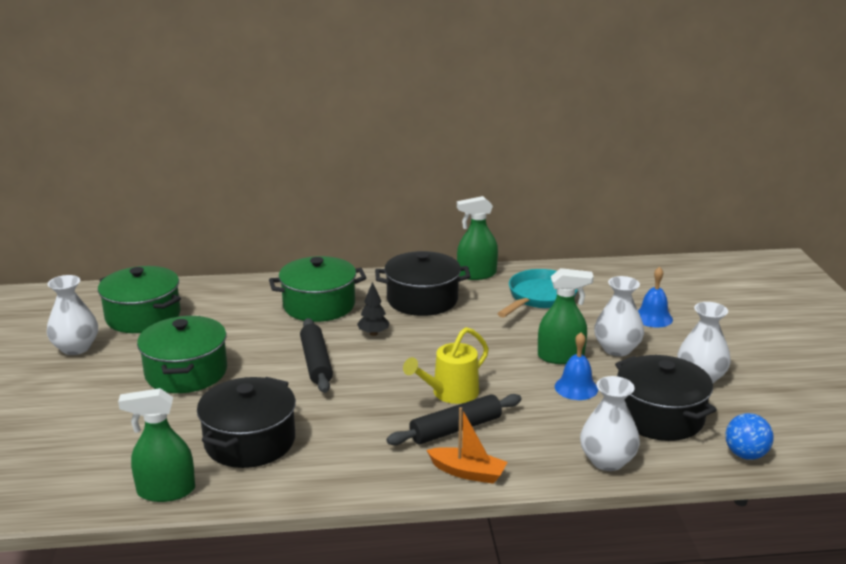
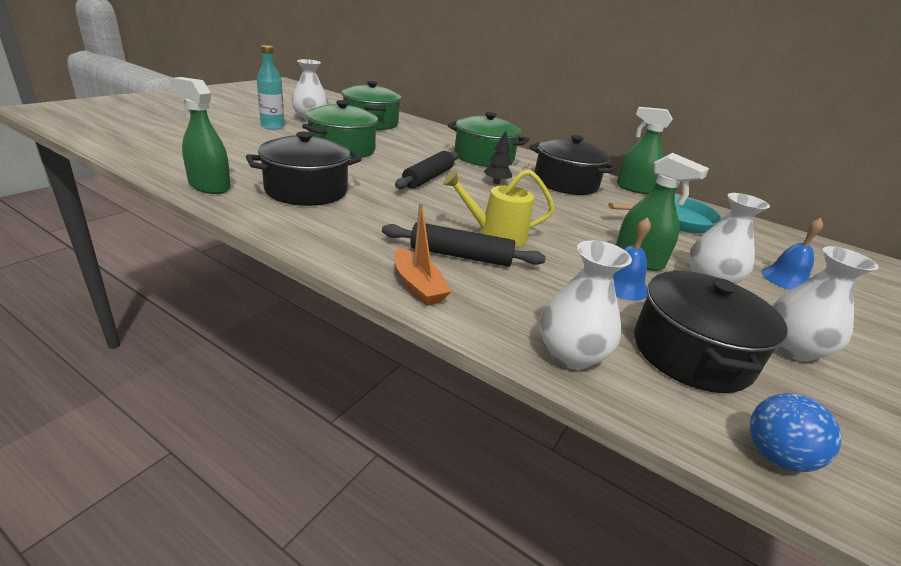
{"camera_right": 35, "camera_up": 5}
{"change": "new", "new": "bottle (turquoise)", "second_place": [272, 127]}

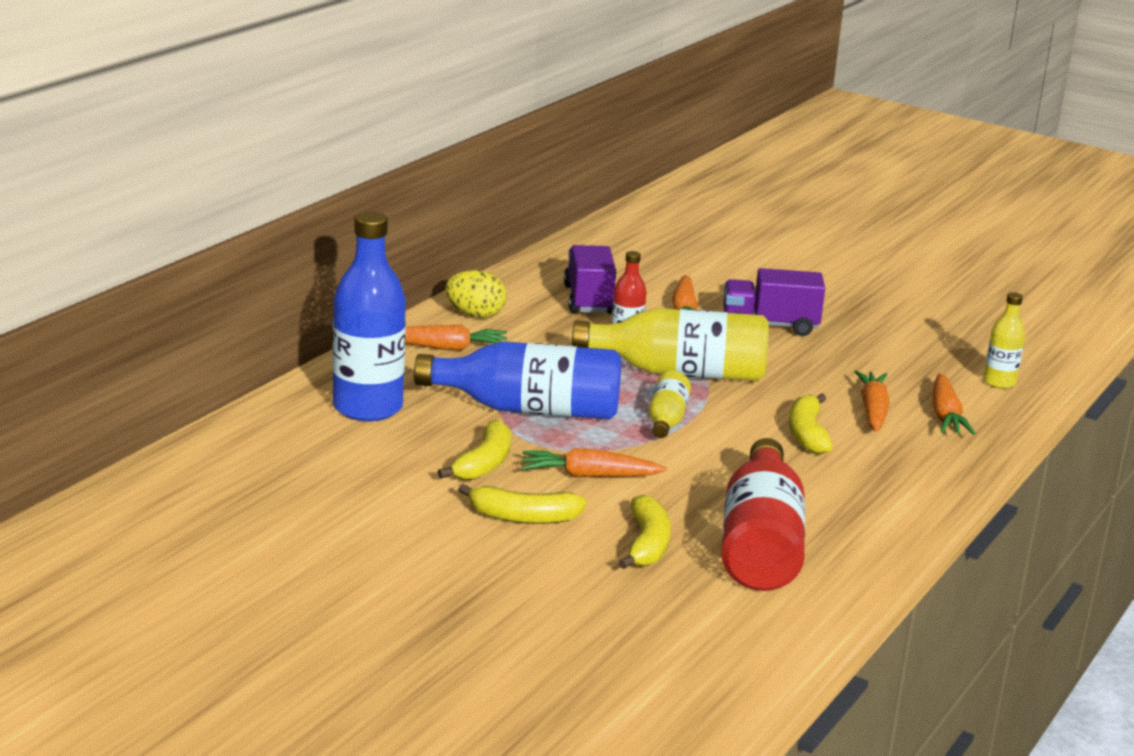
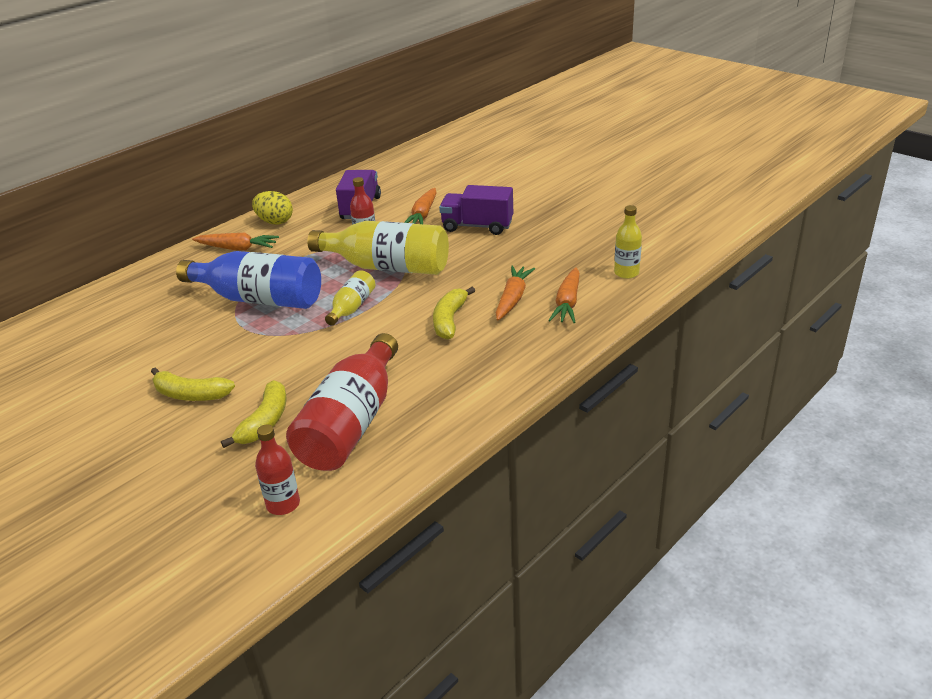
{"camera_right": 15, "camera_up": 10}
{"change": "gone", "old": "bottle (cobalt)", "first_place": [368, 408]}
{"change": "gone", "old": "banana fruit (golden)", "first_place": [484, 464]}
{"change": "gone", "old": "carrot (bright orange)", "first_place": [589, 476]}
{"change": "new", "new": "bottle (red)", "second_place": [283, 504]}

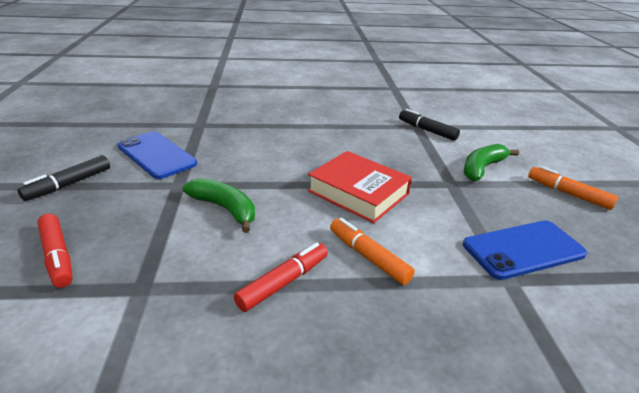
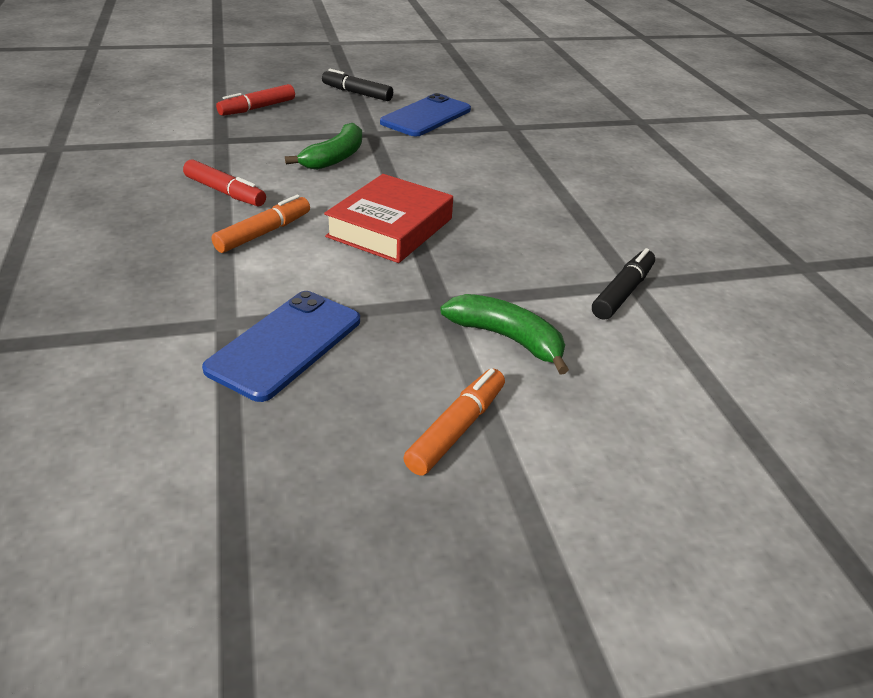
{"camera_right": 80, "camera_up": 5}
{"change": "rotated", "old": "mobile phone (cobalt)", "first_place": [523, 249], "second_place": [285, 344], "degrees": 60}

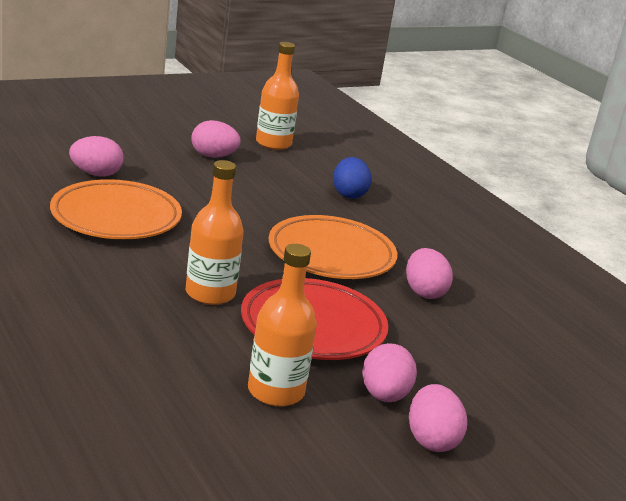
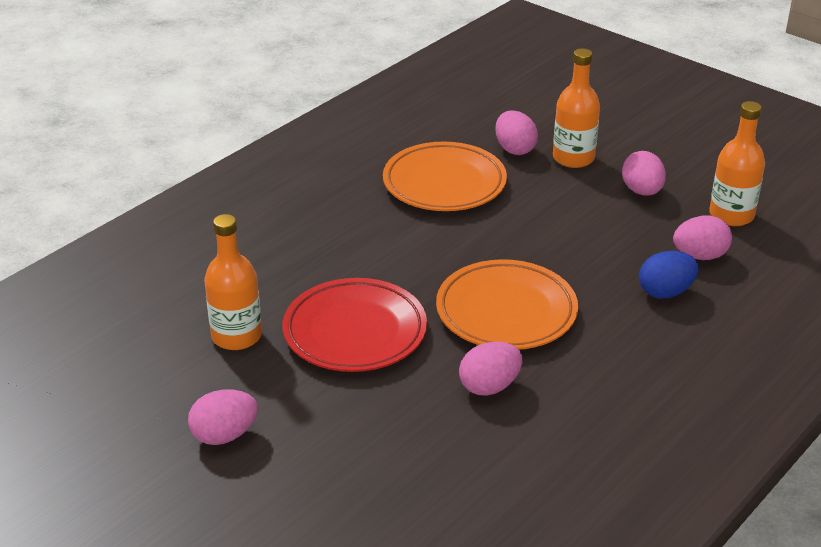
{"camera_right": 75, "camera_up": 10}
{"change": "shifted", "old": "bottle (bright orange)", "first_place": [210, 293], "second_place": [573, 158]}
{"change": "shifted", "old": "toy egg (rose-pink)", "first_place": [384, 396], "second_place": [699, 256]}

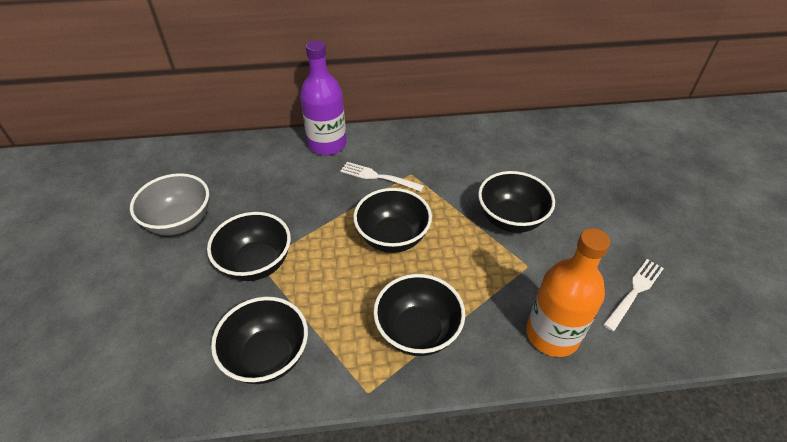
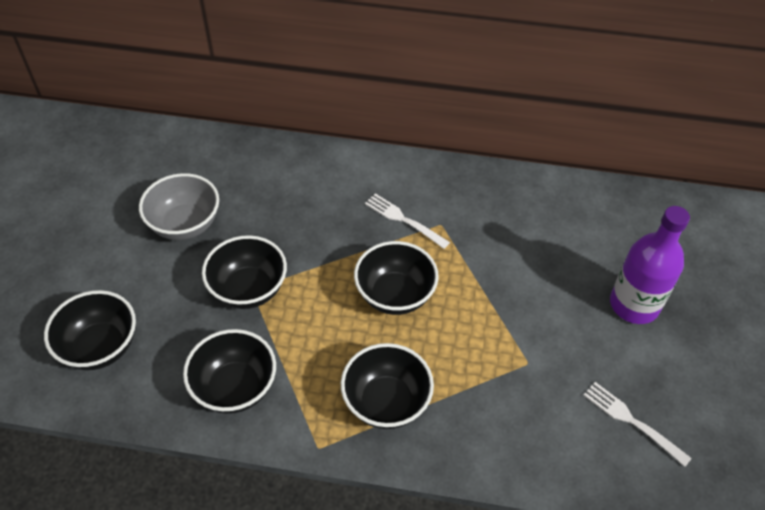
{"camera_right": 15, "camera_up": 5}
{"change": "shifted", "old": "bottle (purple)", "first_place": [327, 144], "second_place": [634, 305]}
{"change": "shifted", "old": "serving bowl (black)", "first_place": [510, 219], "second_place": [100, 347]}
{"change": "gone", "old": "bottle (bright orange)", "first_place": [552, 334]}
{"change": "rotated", "old": "table fork (white)", "first_place": [634, 292], "second_place": [632, 421], "degrees": -105}

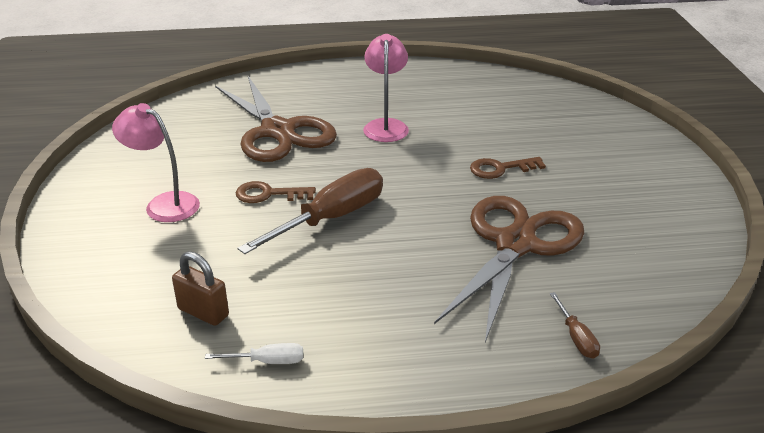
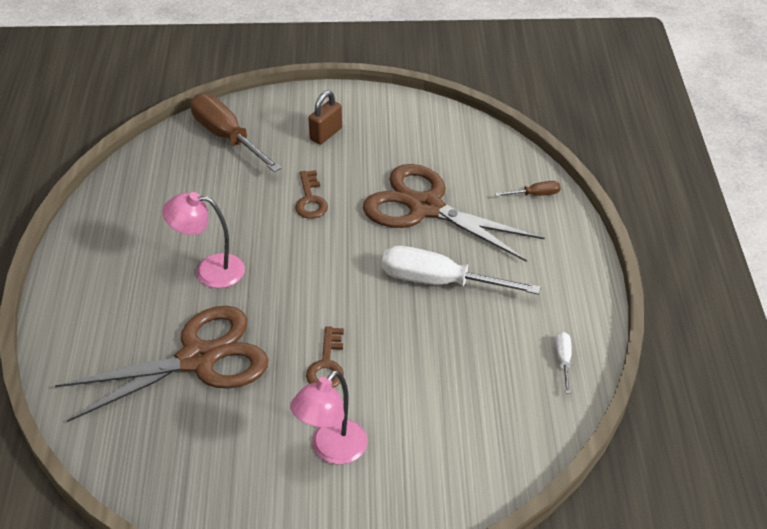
{"camera_right": -85, "camera_up": 10}
{"change": "shifted", "old": "padlock (russet)", "first_place": [203, 312], "second_place": [326, 134]}
{"change": "shifted", "old": "flat screwdriver (russet)", "first_place": [331, 218], "second_place": [226, 137]}
{"change": "new", "new": "flat screwdriver (white)", "second_place": [439, 282]}

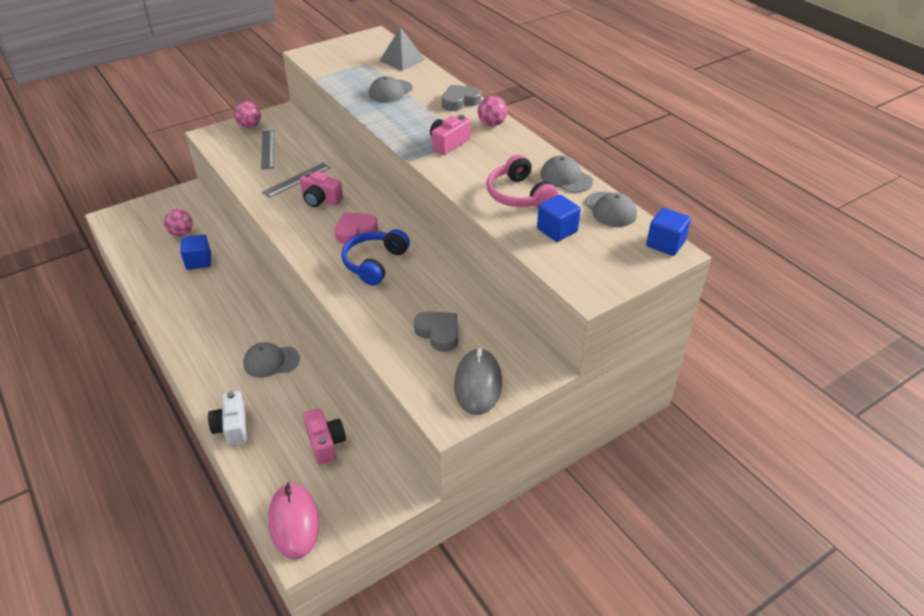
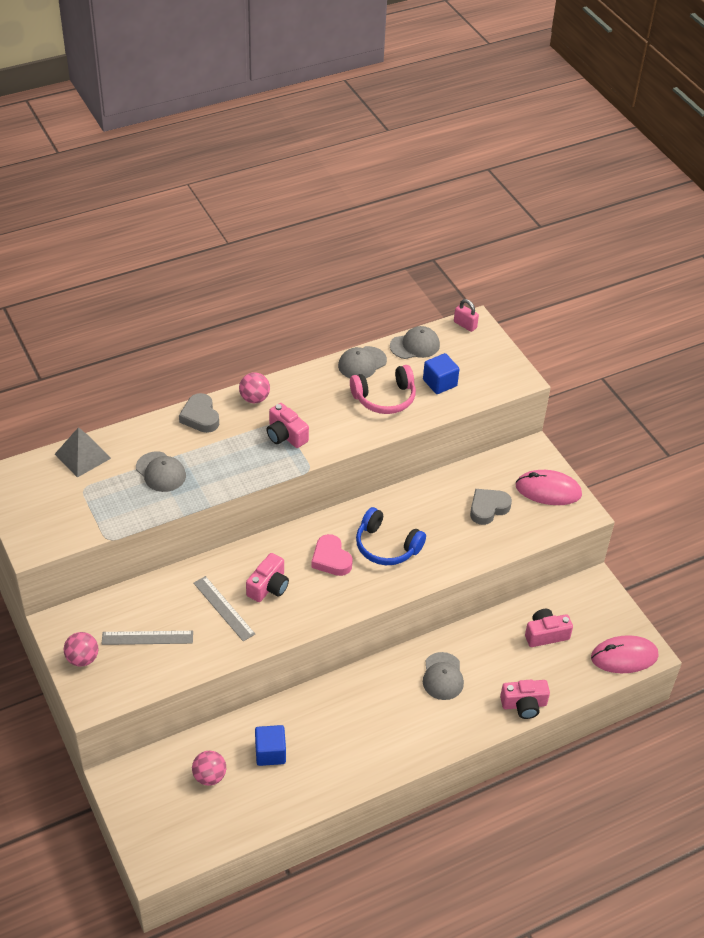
{"camera_right": -85, "camera_up": 5}
{"change": "repainted", "old": "compact camera (white)", "new": "compact camera (rose-pink)", "first_place": [232, 427], "second_place": [524, 705]}
{"change": "repainted", "old": "PC mouse (ash-grey)", "new": "PC mouse (rose-pink)", "first_place": [478, 384], "second_place": [548, 490]}
{"change": "swapped", "old": "cube (cobalt)", "new": "padlock (rose-pink)", "first_place": [665, 244], "second_place": [465, 325]}

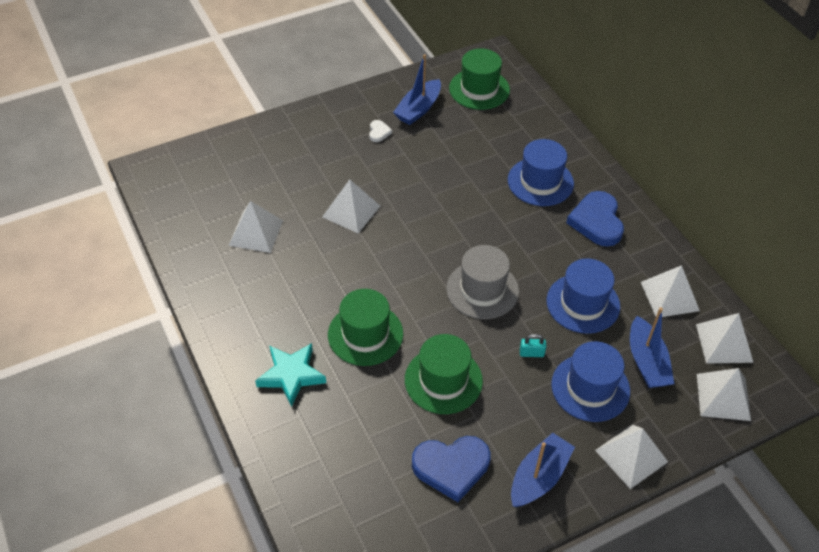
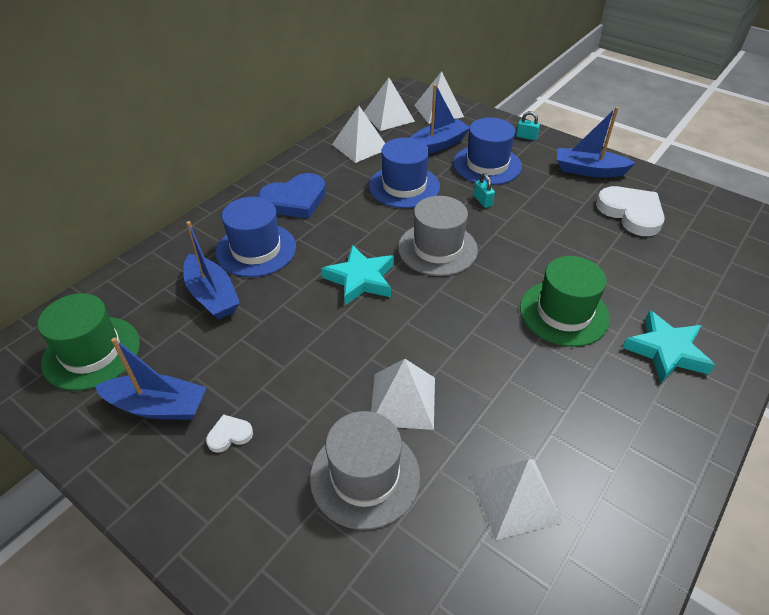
{"camera_right": -115, "camera_up": -5}
{"change": "gone", "old": "hat (leaf-green)", "first_place": [443, 380]}
{"change": "repainted", "old": "heart (cobalt)", "new": "heart (white)", "first_place": [451, 467], "second_place": [631, 213]}
{"change": "swapped", "old": "solid pyramid (white)", "new": "padlock (turquoise)", "first_place": [631, 456], "second_place": [526, 137]}
{"change": "new", "new": "toy boat (cobalt)", "second_place": [212, 295]}
{"change": "new", "new": "hat (ash-grey)", "second_place": [365, 476]}
{"change": "new", "new": "star (turquoise)", "second_place": [360, 279]}

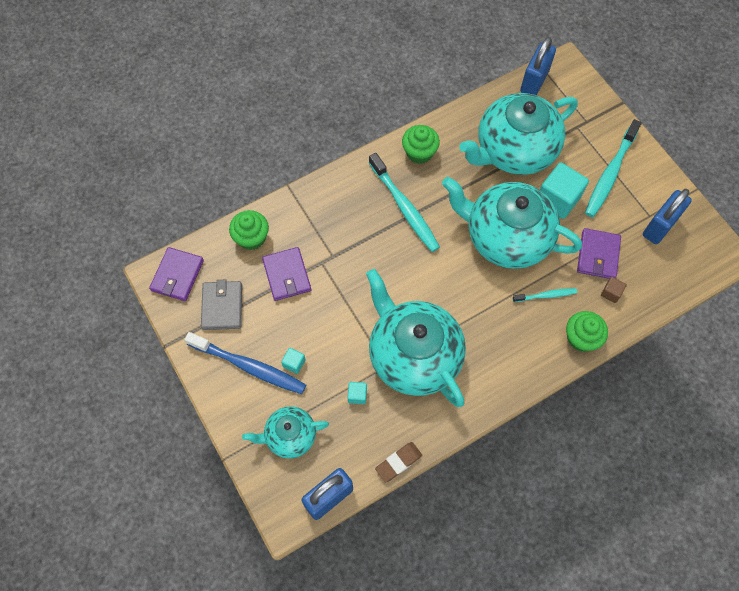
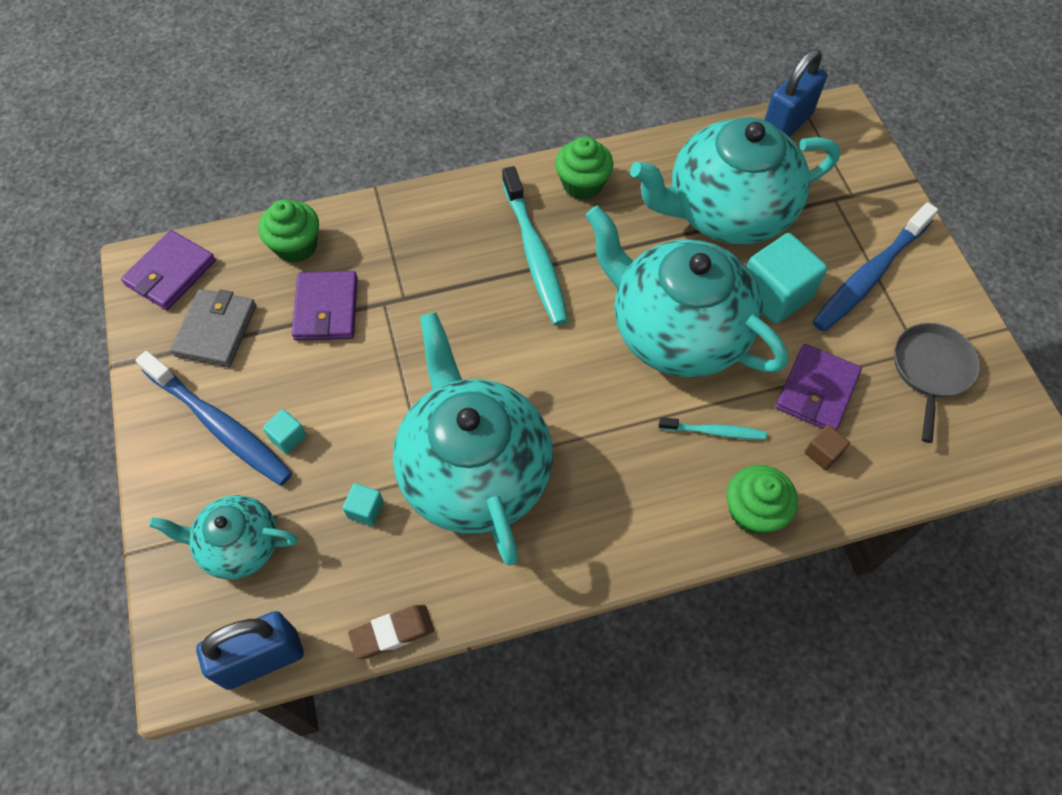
{"camera_right": 15, "camera_up": -5}
{"change": "repainted", "old": "toothbrush (turquoise)", "new": "toothbrush (cobalt)", "first_place": [610, 174], "second_place": [869, 275]}
{"change": "swapped", "old": "padlock (cobalt)", "new": "pan (ash-grey)", "first_place": [659, 226], "second_place": [930, 371]}

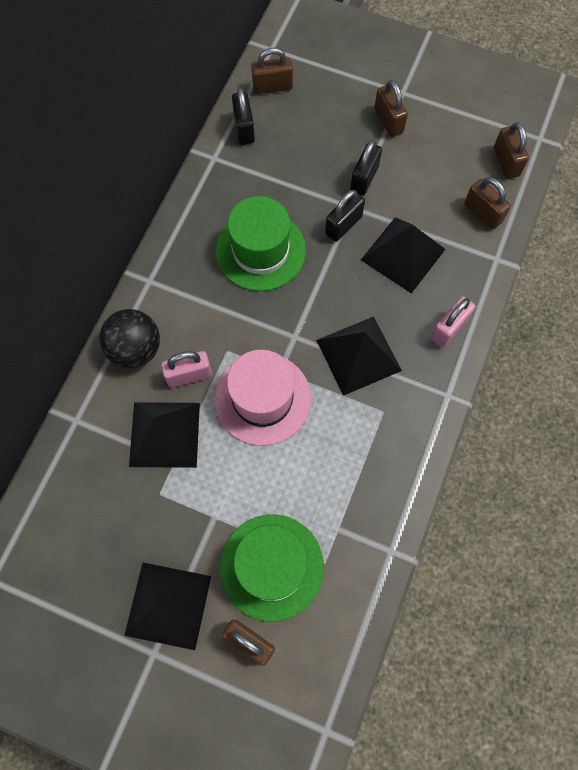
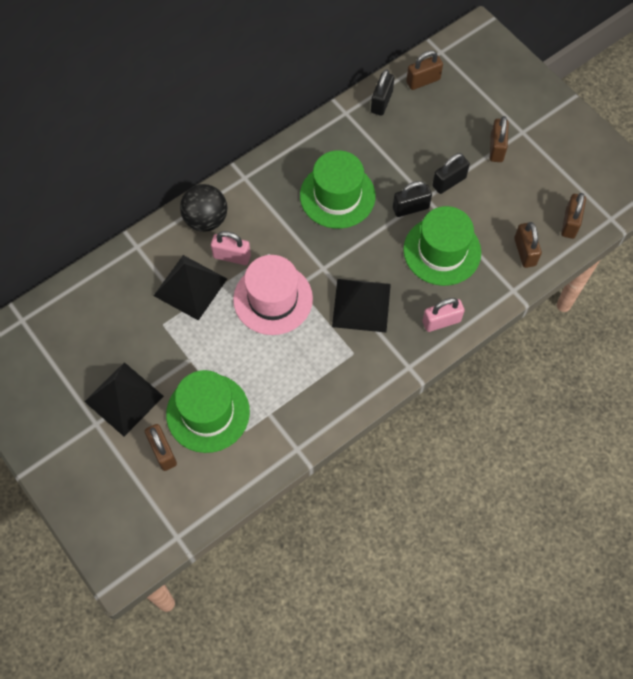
{"camera_right": 30, "camera_up": -5}
{"change": "rotated", "old": "padlock (russet)", "first_place": [272, 87], "second_place": [423, 81], "degrees": -45}
{"change": "swapped", "old": "solid pyramid (black)", "new": "hat (leaf-green)", "first_place": [402, 254], "second_place": [442, 251]}

